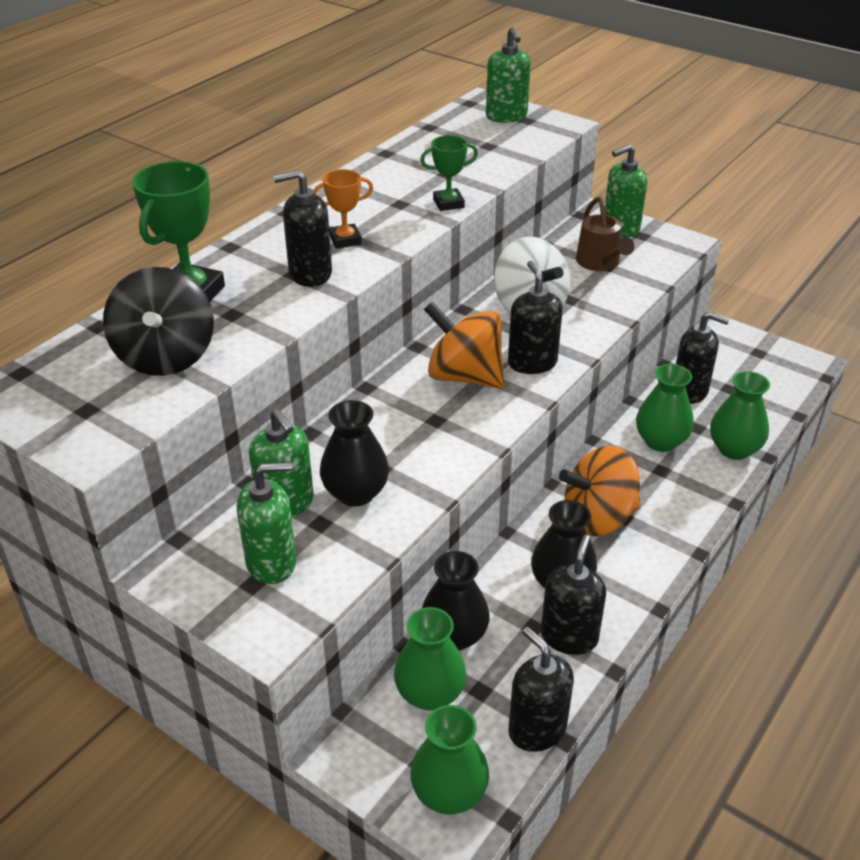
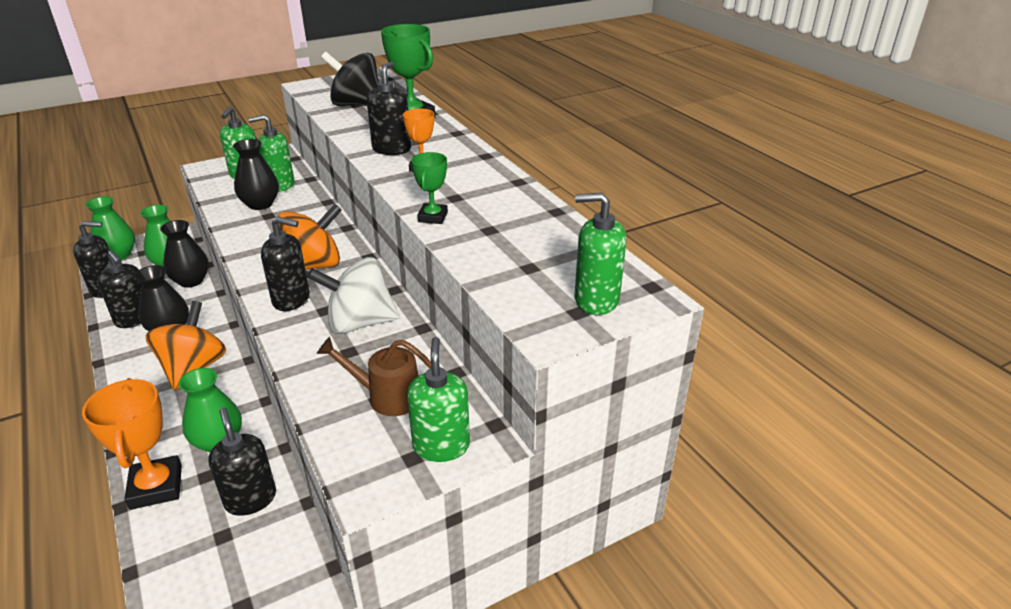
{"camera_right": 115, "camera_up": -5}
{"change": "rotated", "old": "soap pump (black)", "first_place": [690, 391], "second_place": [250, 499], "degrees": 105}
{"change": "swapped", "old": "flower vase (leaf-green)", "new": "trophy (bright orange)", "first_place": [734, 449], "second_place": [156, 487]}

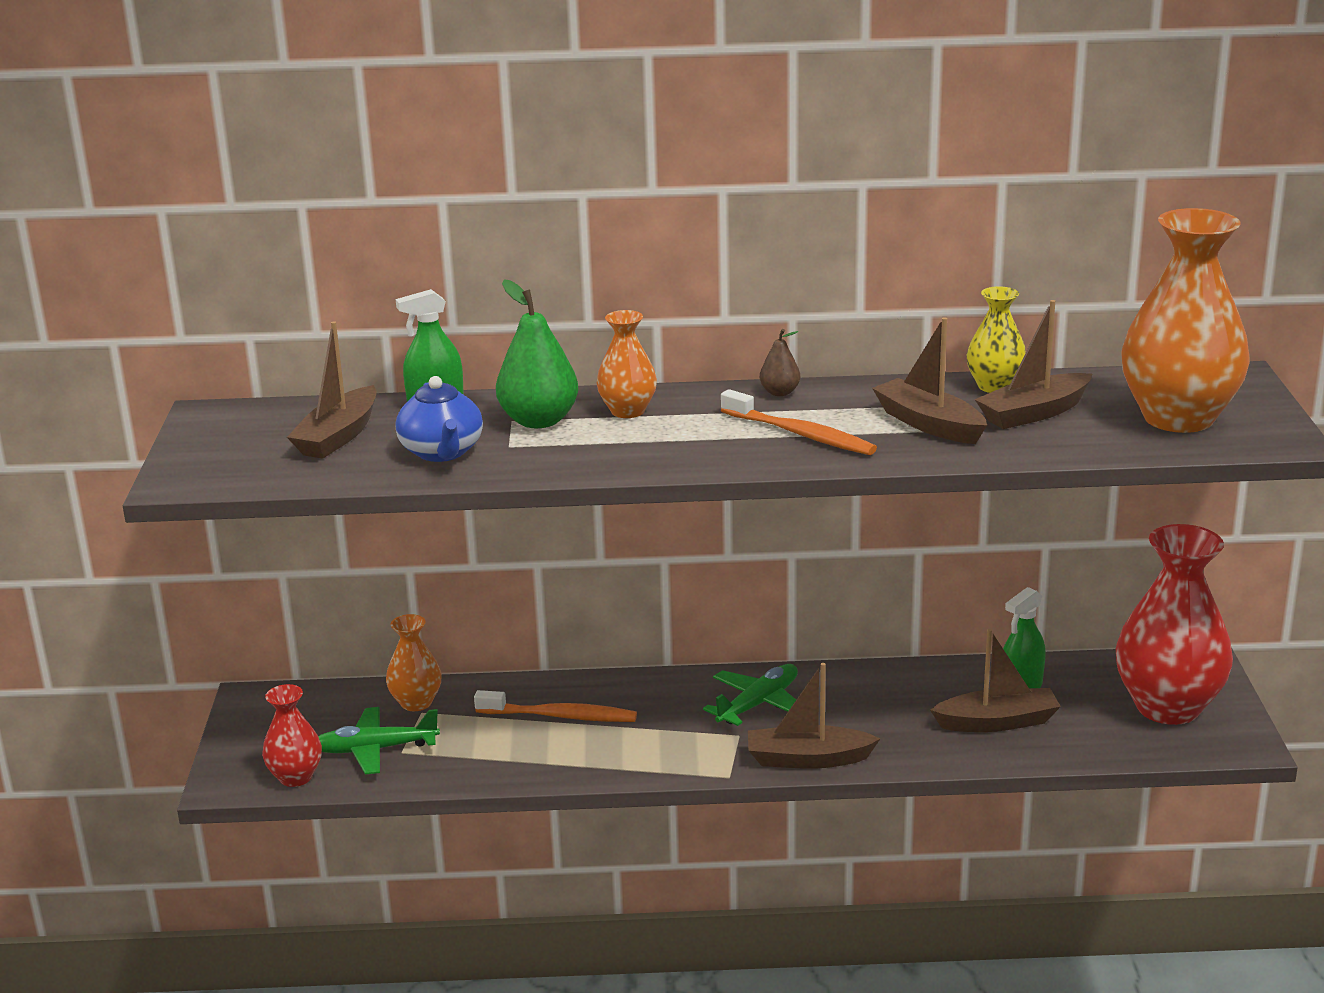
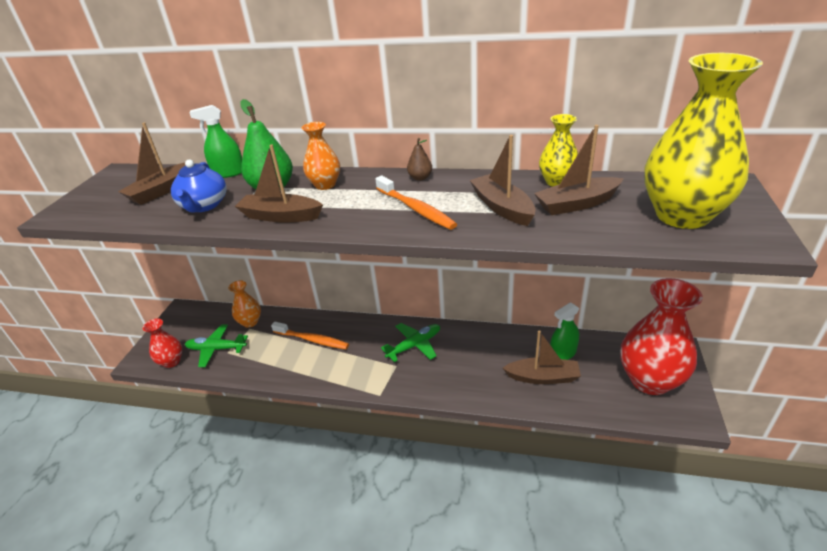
{"camera_right": 15, "camera_up": 10}
{"change": "shifted", "old": "toy boat (russet)", "first_place": [807, 759], "second_place": [280, 216]}
{"change": "repainted", "old": "flower vase (bright orange)", "new": "flower vase (golden)", "first_place": [1178, 418], "second_place": [682, 215]}

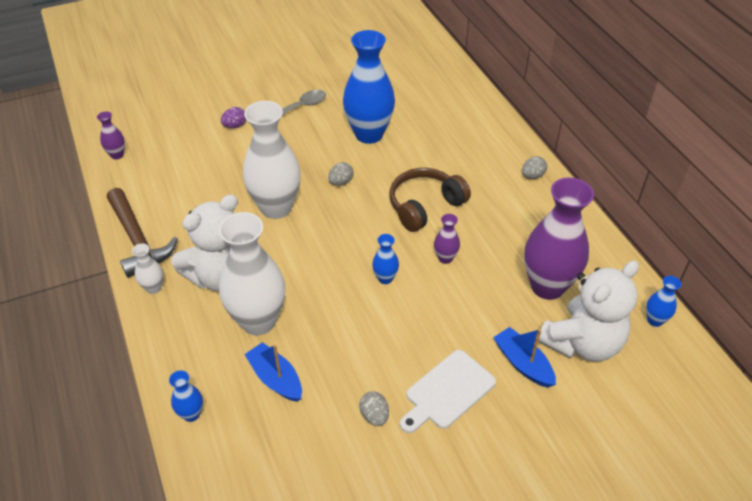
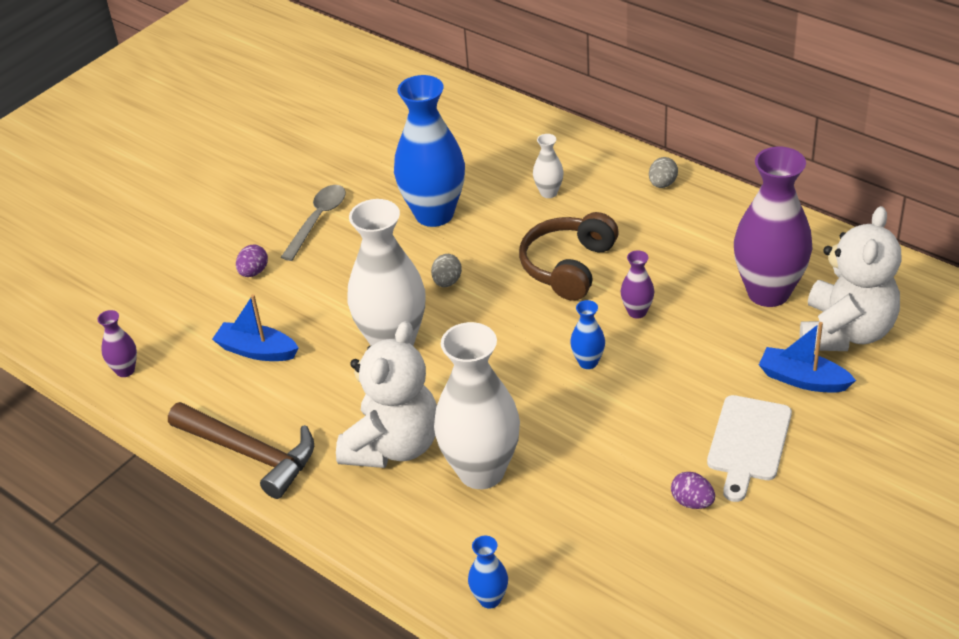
{"camera_right": -25, "camera_up": -5}
{"change": "shifted", "old": "flower vase (white)", "first_place": [153, 288], "second_place": [549, 193]}
{"change": "shifted", "old": "toy boat (cobalt)", "first_place": [276, 378], "second_place": [257, 351]}
{"change": "repainted", "old": "toy egg (ash-grey)", "new": "toy egg (purple)", "first_place": [374, 416], "second_place": [692, 502]}
{"change": "gone", "old": "flower vase (cobalt)", "first_place": [655, 320]}

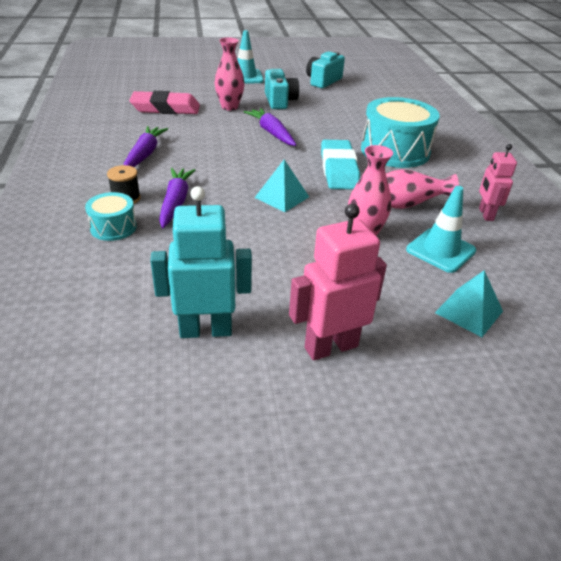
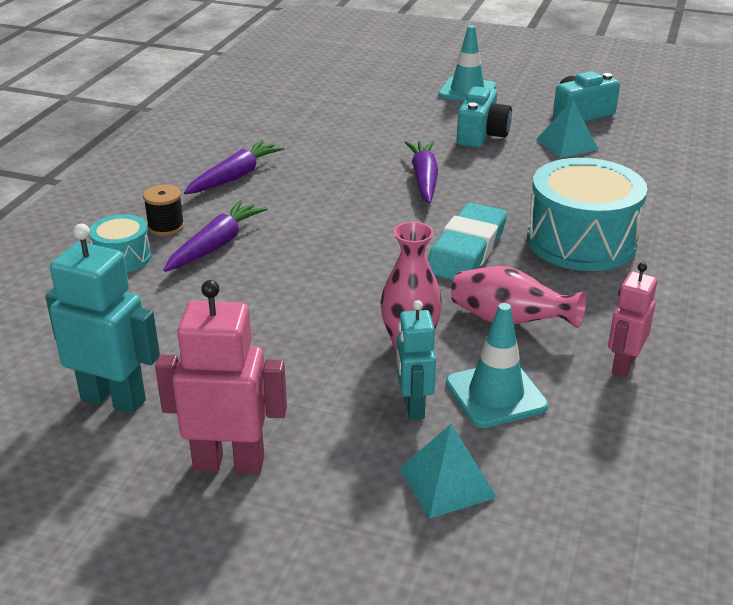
{"camera_right": 30, "camera_up": -5}
{"change": "gone", "old": "eraser (rose-pink)", "first_place": [166, 108]}
{"change": "gone", "old": "flower vase (rose-pink)", "first_place": [229, 107]}
{"change": "shifted", "old": "solid pyramid (turquoise)", "first_place": [282, 197], "second_place": [567, 144]}
{"change": "new", "new": "robot (turquoise)", "second_place": [413, 406]}

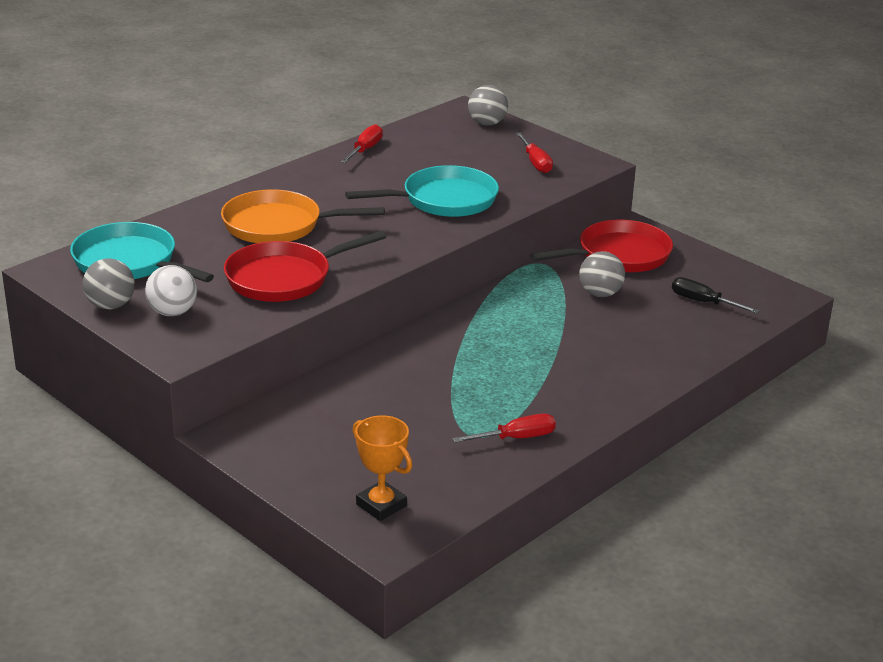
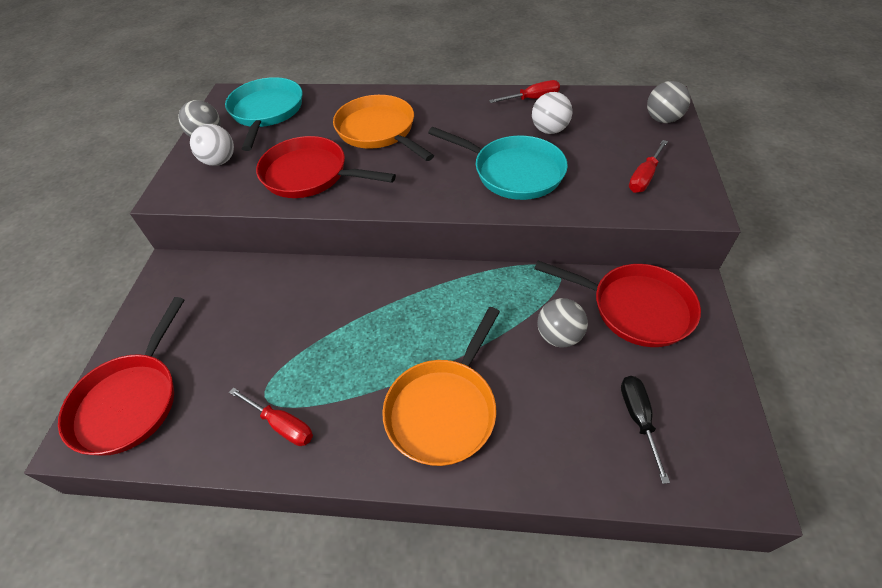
{"camera_right": 55, "camera_up": 20}
{"change": "swapped", "old": "trophy (bright orange)", "new": "pan (red)", "first_place": [381, 505], "second_place": [130, 401]}
{"change": "new", "new": "pan (bright orange)", "second_place": [444, 409]}
{"change": "new", "new": "ball (white)", "second_place": [549, 130]}

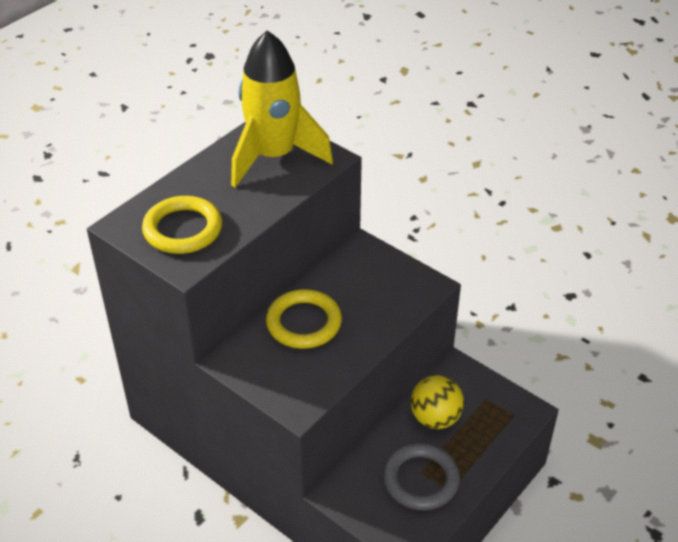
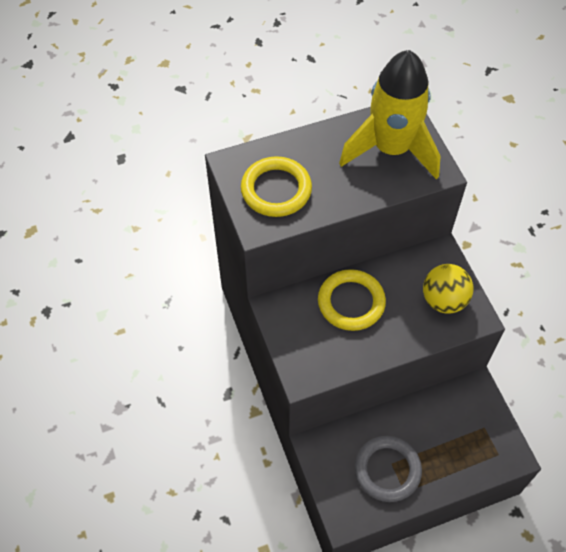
{"camera_right": 30, "camera_up": 15}
{"change": "shifted", "old": "ball (golden)", "first_place": [435, 418], "second_place": [444, 300]}

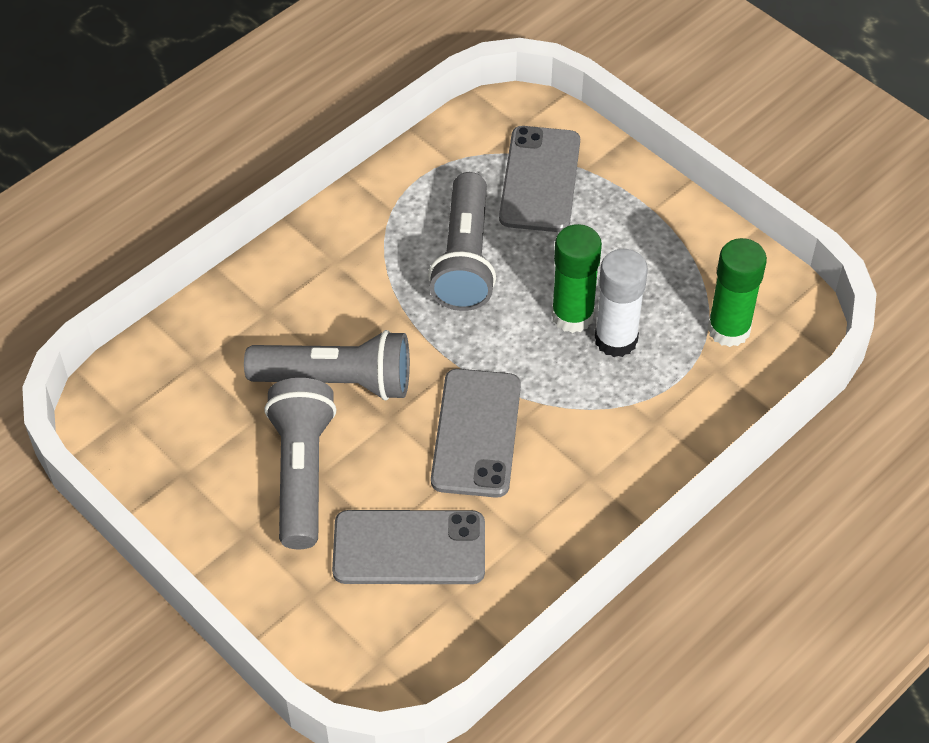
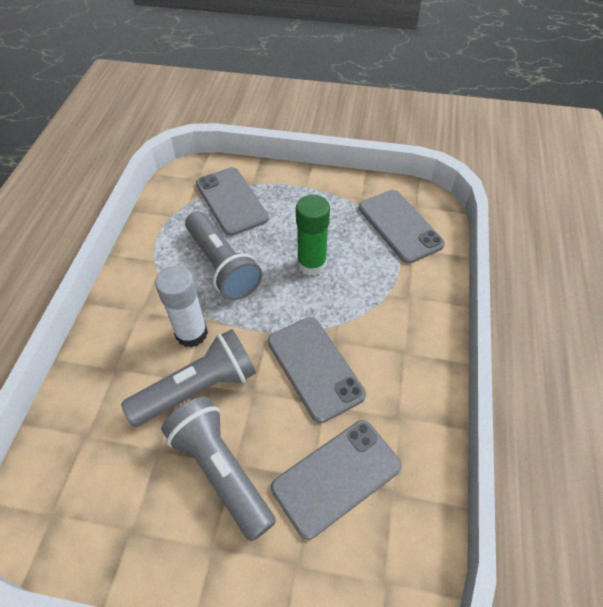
{"camera_right": -35, "camera_up": 0}
{"change": "shifted", "old": "stick of glue (white)", "first_place": [616, 340], "second_place": [191, 333]}
{"change": "swapped", "old": "stick of glue (leaf-green)", "new": "mobile phone (ash-grey)", "first_place": [728, 329], "second_place": [400, 226]}

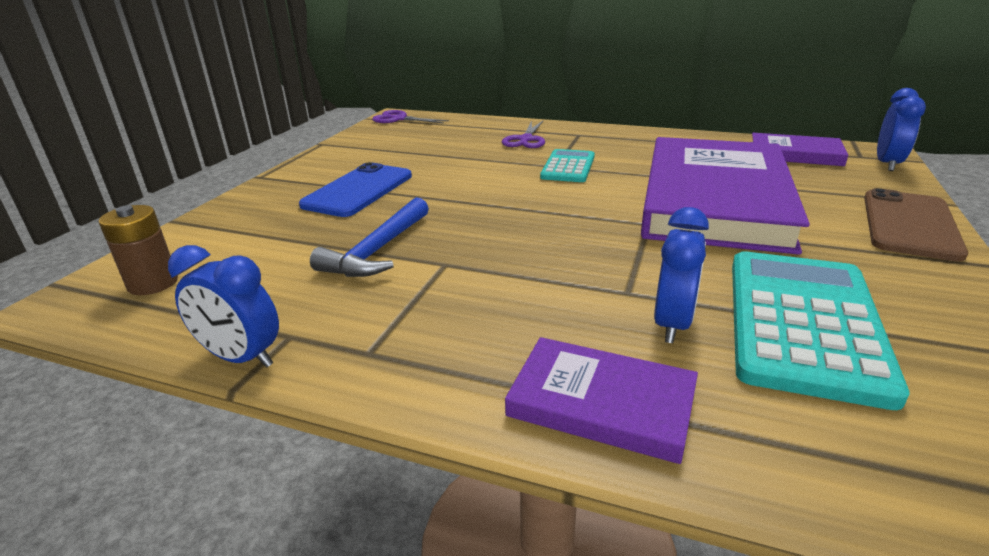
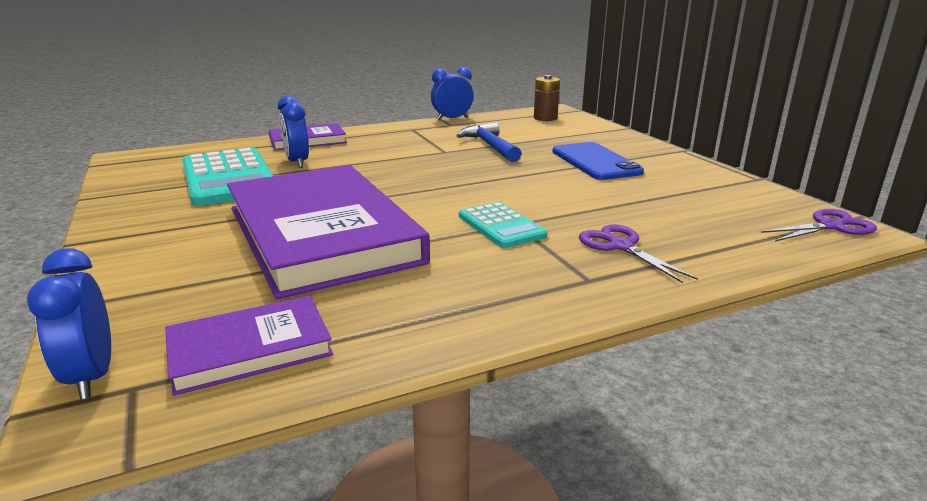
{"camera_right": 135, "camera_up": -5}
{"change": "gone", "old": "mobile phone (russet)", "first_place": [909, 224]}

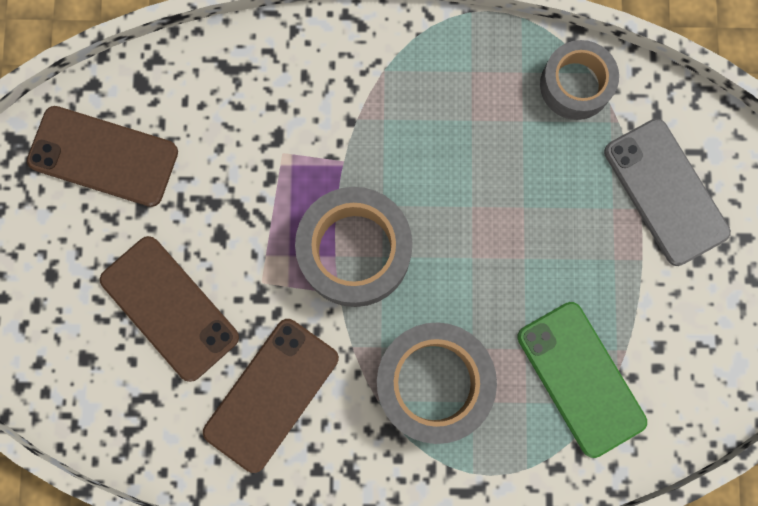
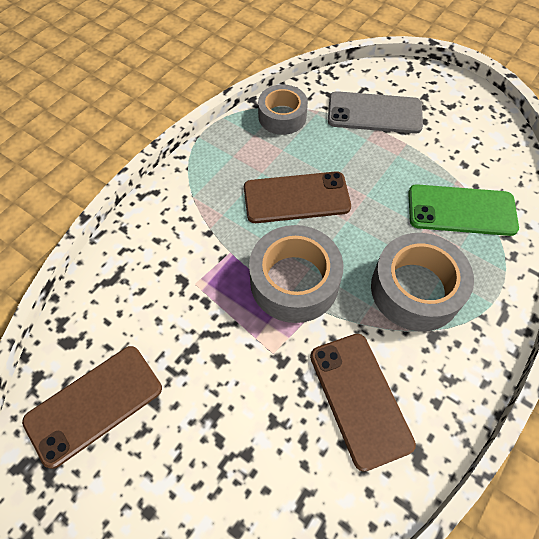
{"camera_right": -55, "camera_up": -20}
{"change": "shifted", "old": "mobile phone (russet)", "first_place": [169, 308], "second_place": [296, 198]}

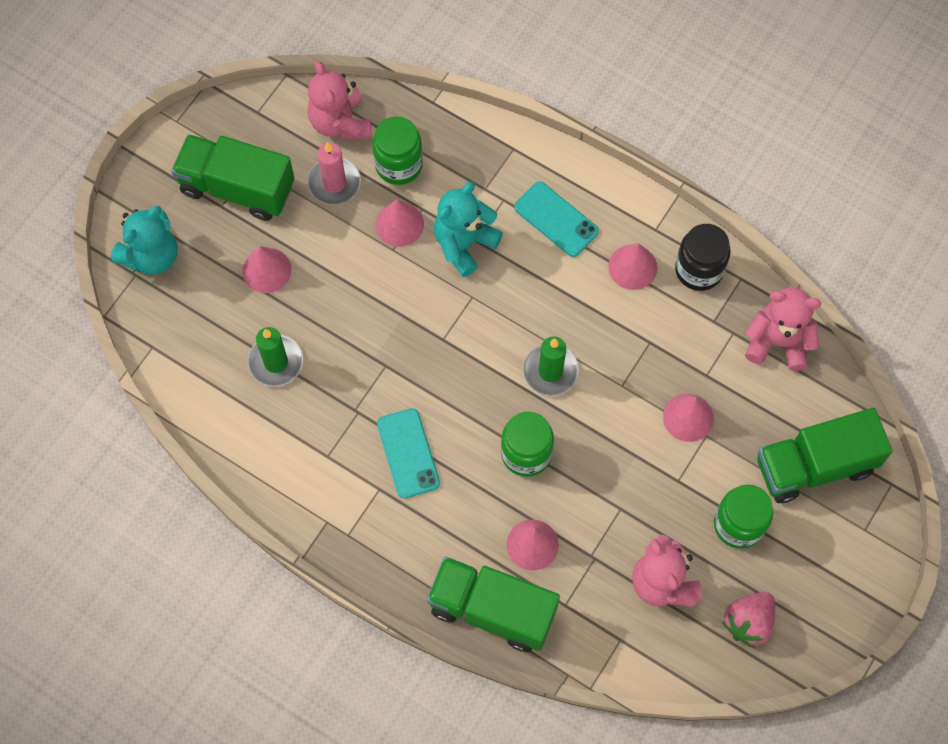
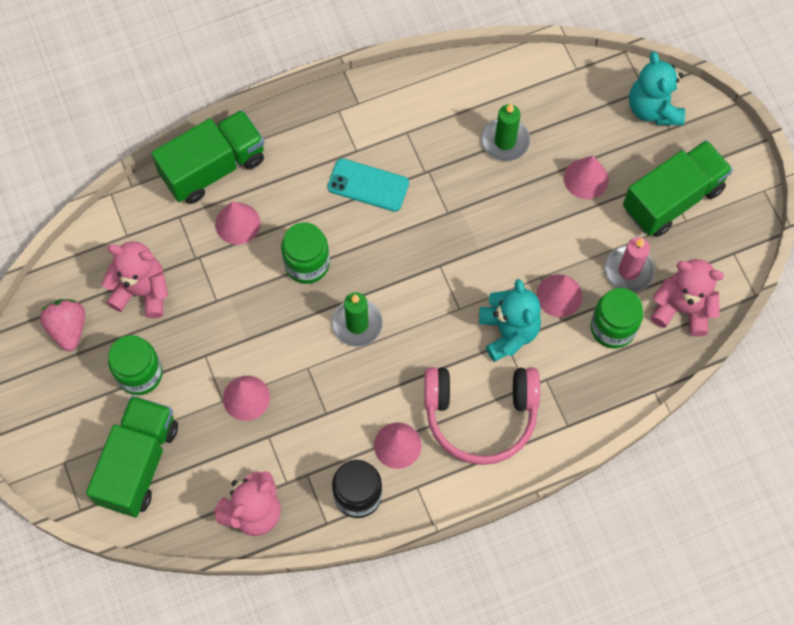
{"camera_right": 125, "camera_up": 0}
{"change": "swapped", "old": "mobile phone (turquoise)", "new": "headphones (rose-pink)", "first_place": [556, 219], "second_place": [480, 415]}

